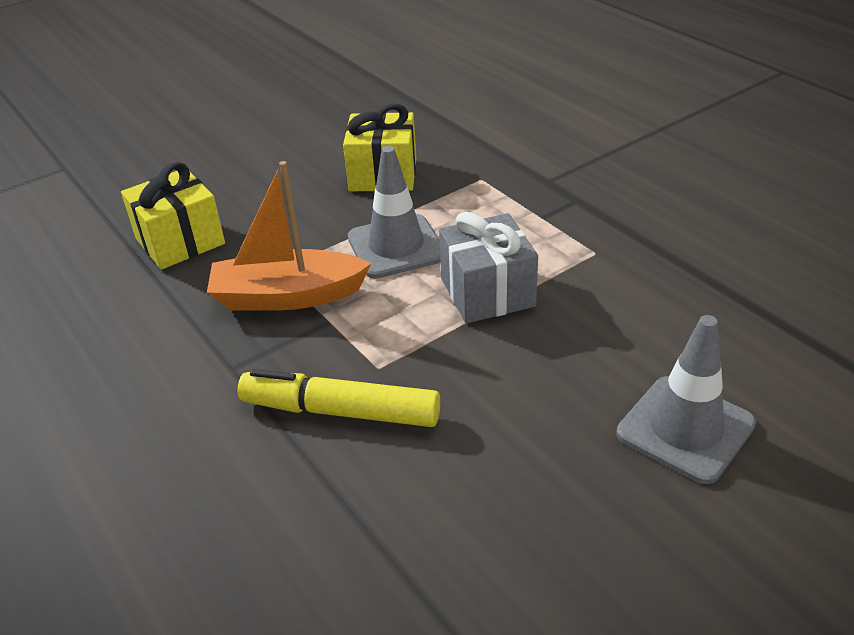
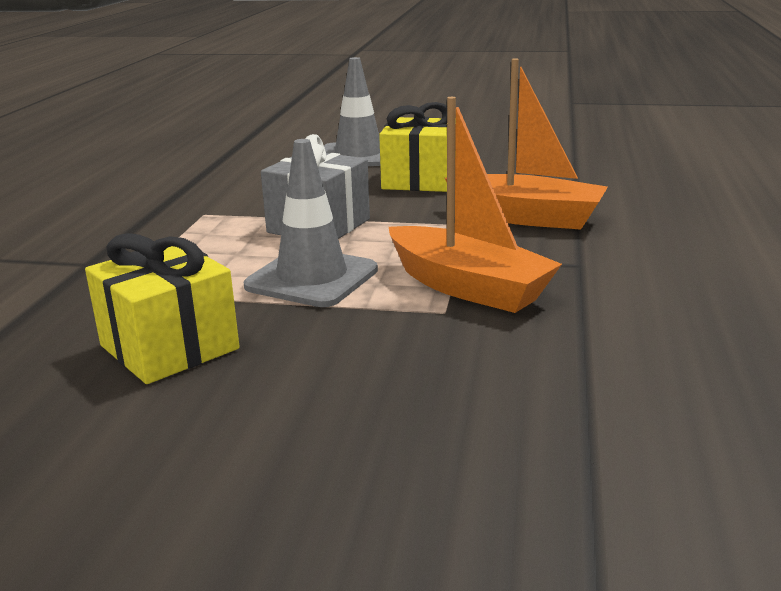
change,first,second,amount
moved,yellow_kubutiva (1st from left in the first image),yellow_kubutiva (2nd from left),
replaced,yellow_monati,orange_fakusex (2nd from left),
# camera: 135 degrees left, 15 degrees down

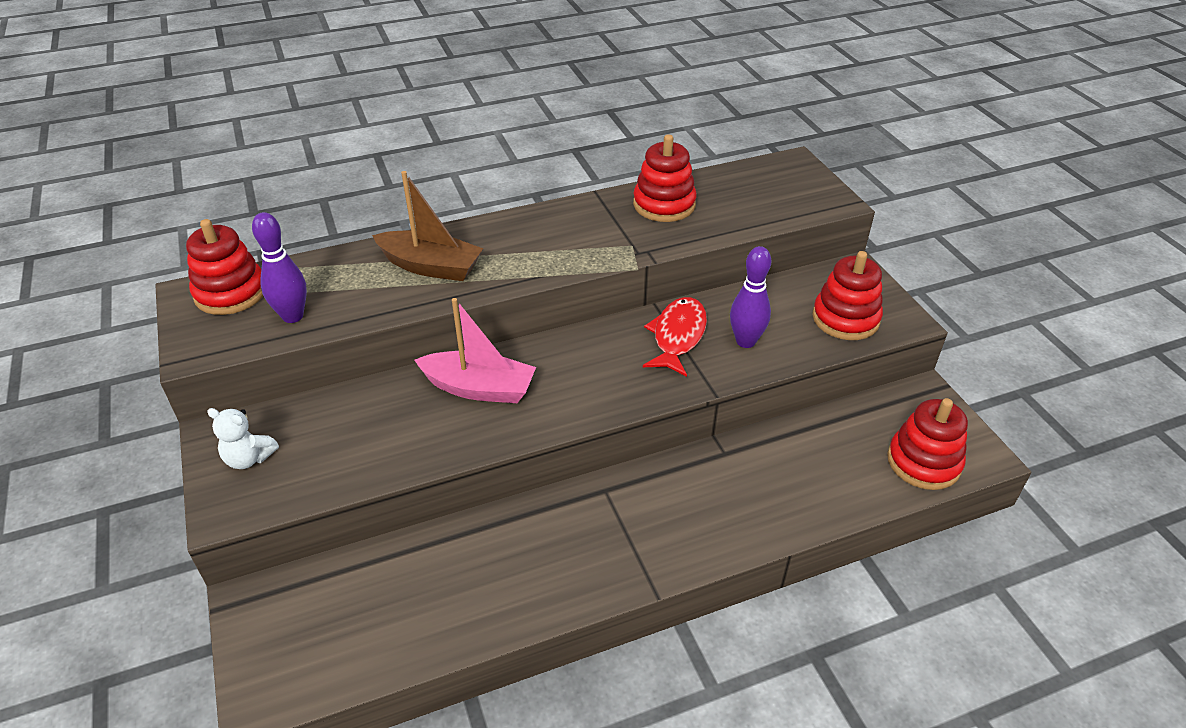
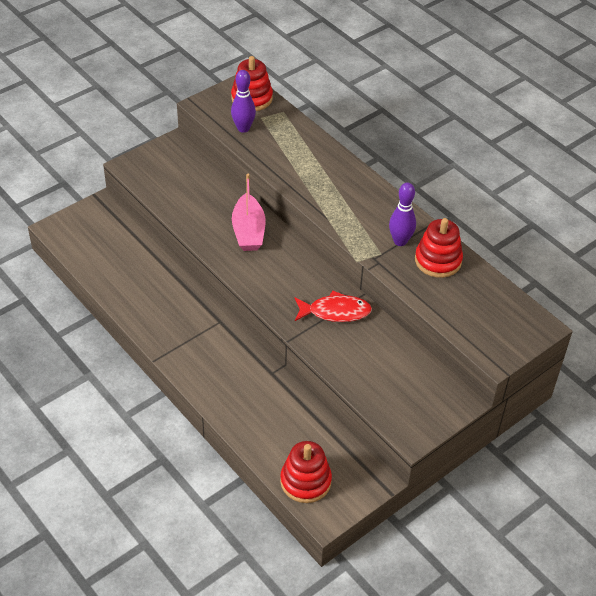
change,first,second,amount
removed,brown_fakusex,,
moved,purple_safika (2nd from left),,
removed,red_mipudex (3rd from left),,
removed,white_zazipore,,
# camera: 70 degrees right, 5 degrees up

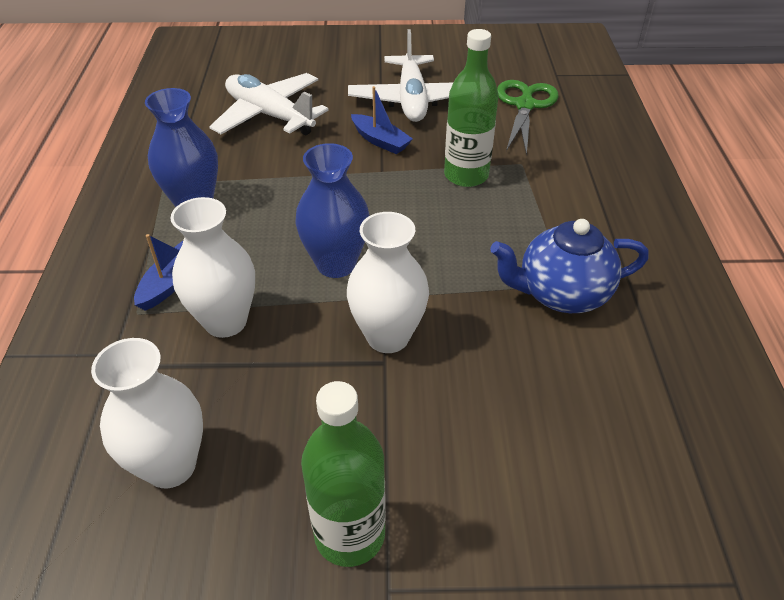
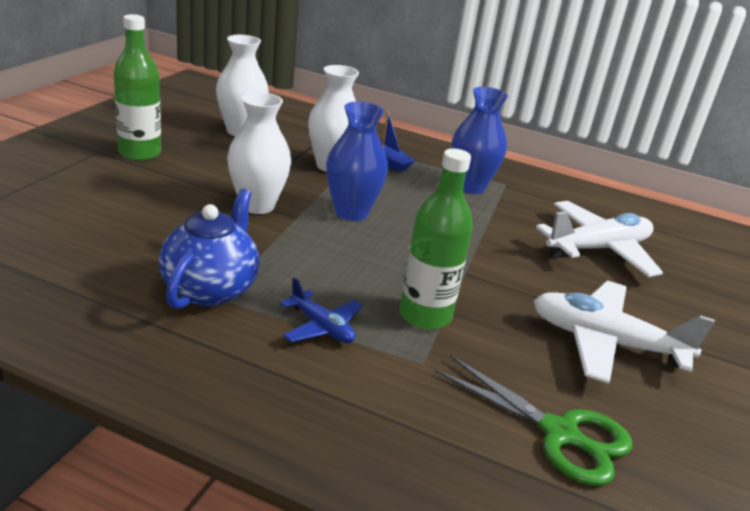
change,first,second,amount
removed,blue_fakusex (2nd from left),,
added,,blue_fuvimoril,
# camera: 110 degrees right, 15 degrees down

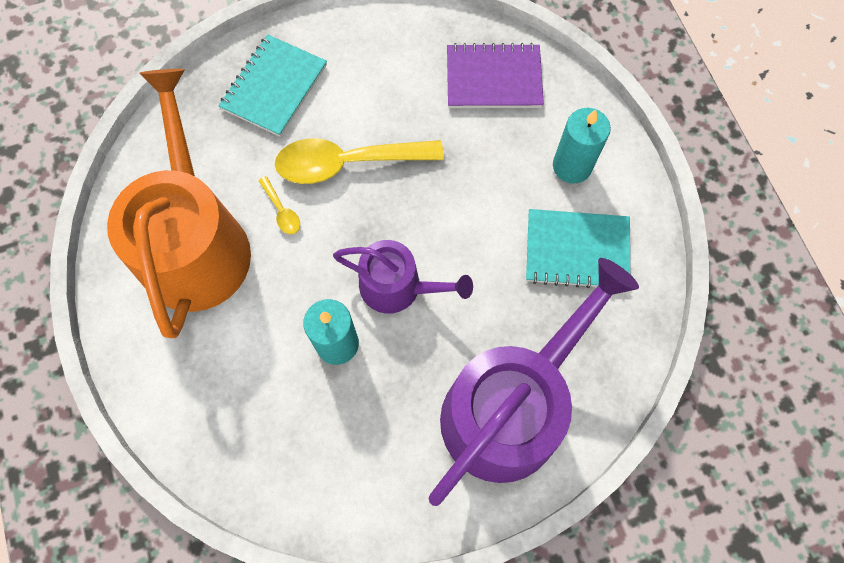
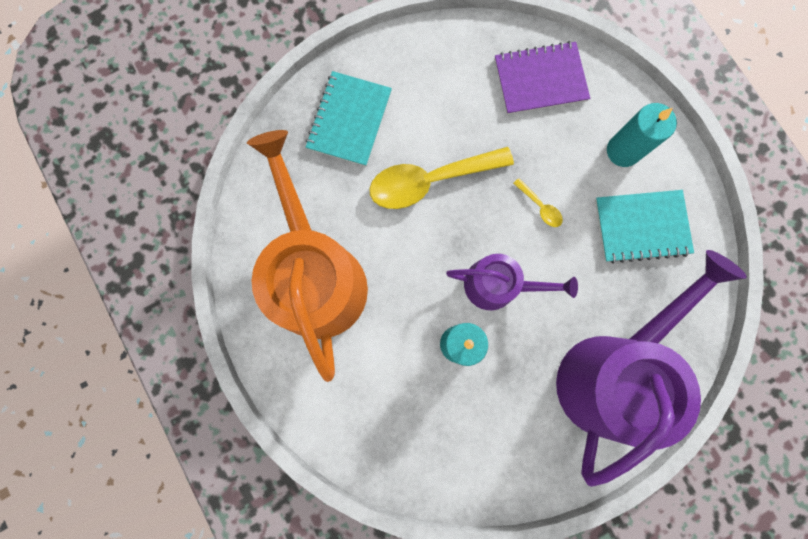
change,first,second,amount
moved,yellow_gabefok (1st from left in the first image),yellow_gabefok (2nd from left),
# camera: 10 degrees left, 10 degrees up

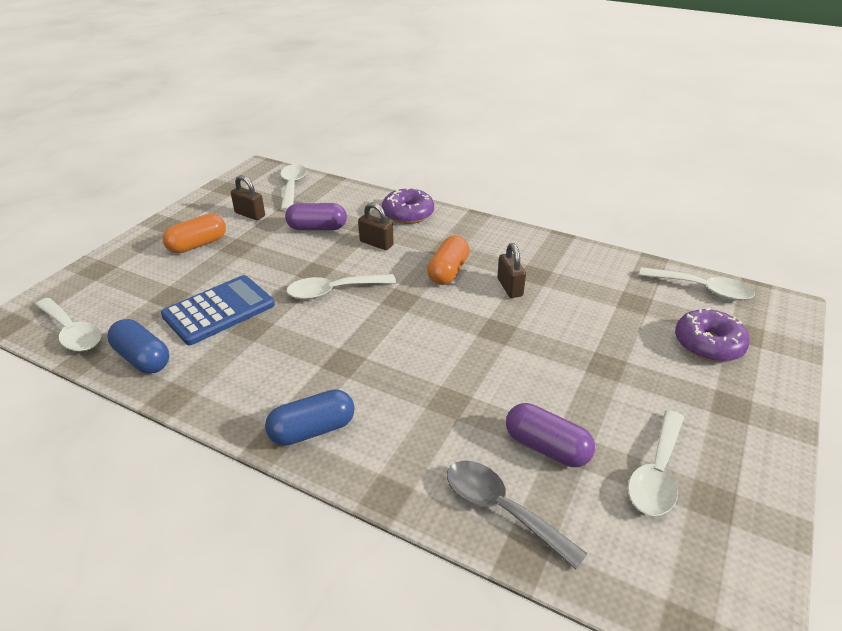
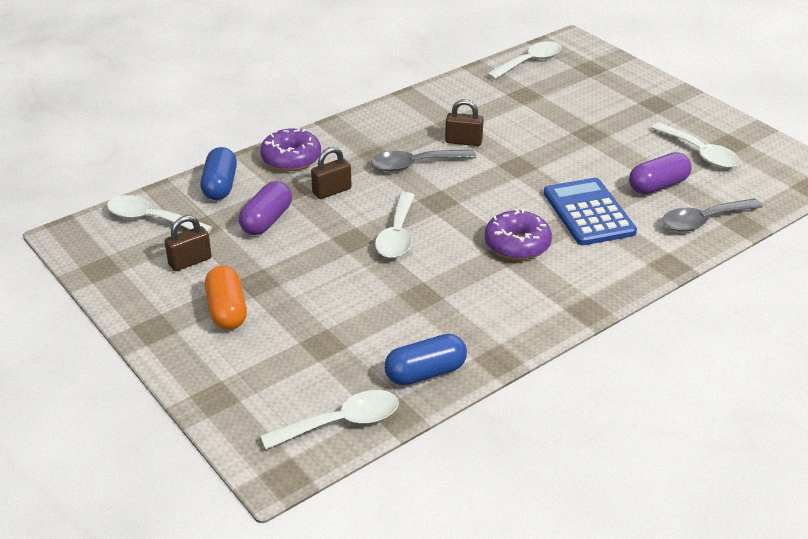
change,first,second,amount
replaced,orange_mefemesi (2nd from left),grey_gabefok (1st from left),
moved,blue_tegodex,,
moved,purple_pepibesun (2nd from left),,
moved,blue_mefemesi (2nd from left in the first image),blue_mefemesi (1st from left),
# camera: 65 degrees left, 0 degrees up

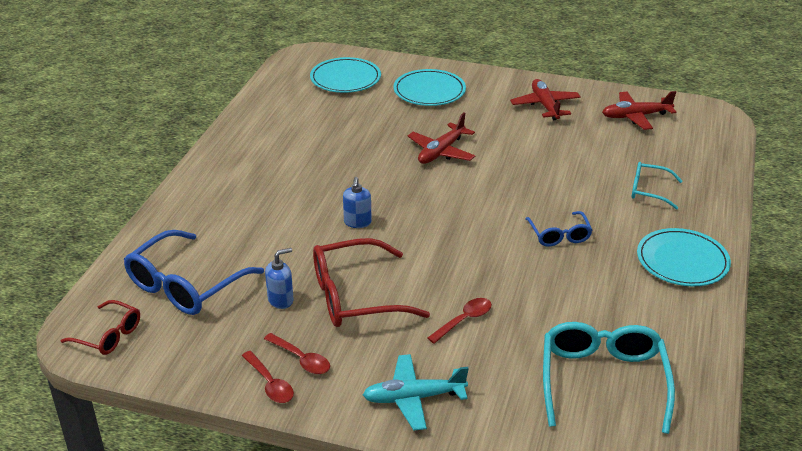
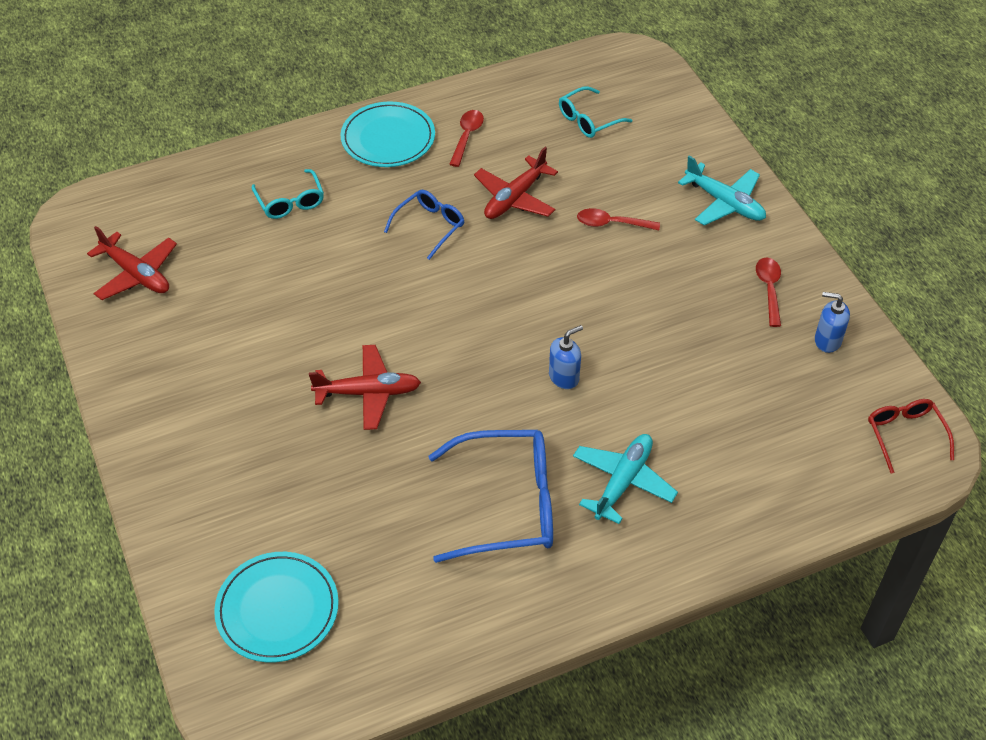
change,first,second,amount
removed,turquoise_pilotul (2nd from left),,
moved,red_fuvimoril (2nd from left in the first image),red_fuvimoril (3rd from left),
moved,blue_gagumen (1st from left in the first image),blue_gagumen (2nd from left),
removed,red_gagumen (2nd from left),,
moved,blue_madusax (1st from left in the first image),blue_madusax (2nd from left),
resized,turquoise_gagumen (1st from left in the first image),turquoise_gagumen (2nd from left),x0.56
moved,red_gabefok (1st from left),,
added,,turquoise_fuvimoril (1st from left),
# camera: 130 degrees left, 15 degrees up

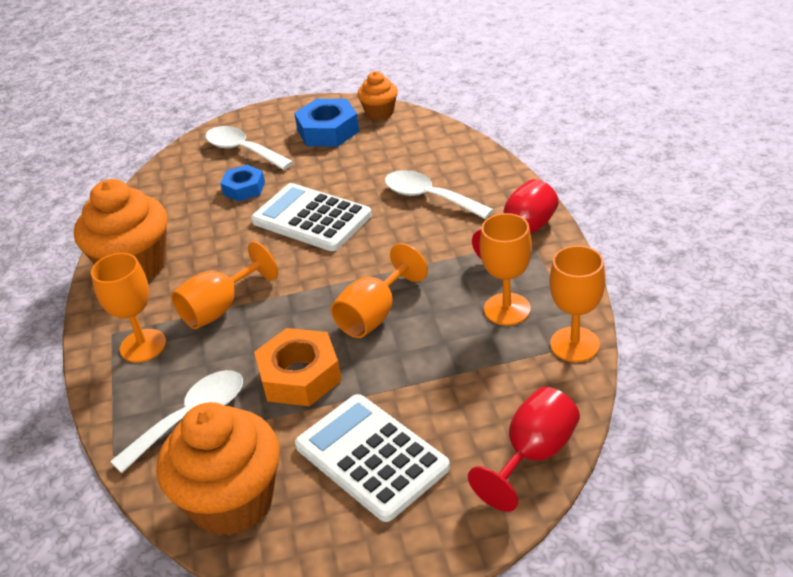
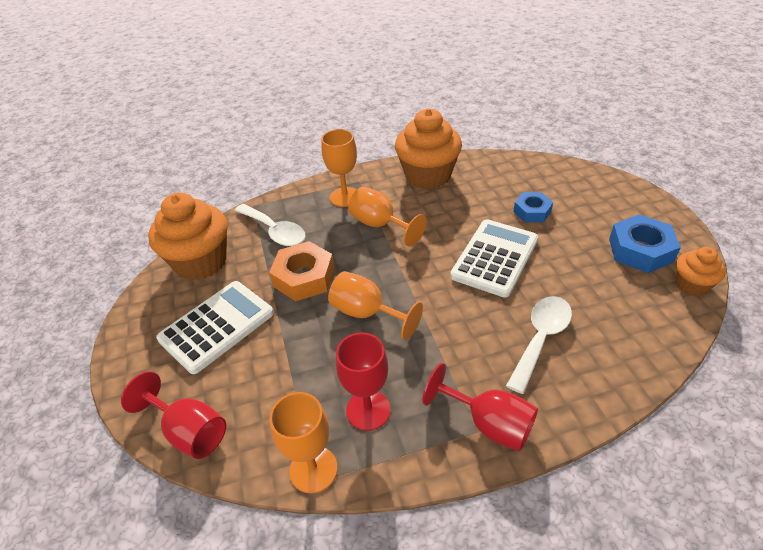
change,first,second,amount
removed,white_gabefok (2nd from left),,
recoloured,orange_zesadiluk (4th from left),red_zesadiluk (2nd from left),
# camera: 85 degrees right, 5 degrees up

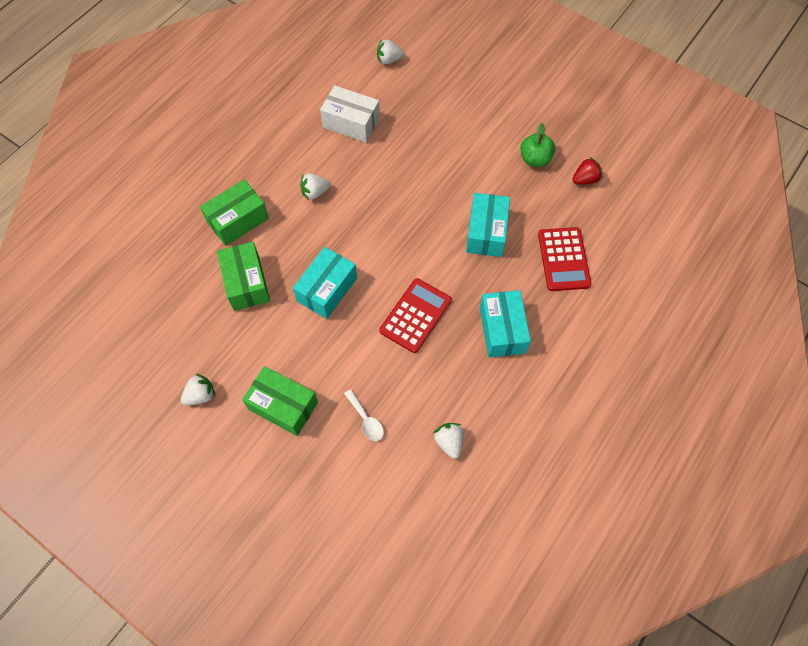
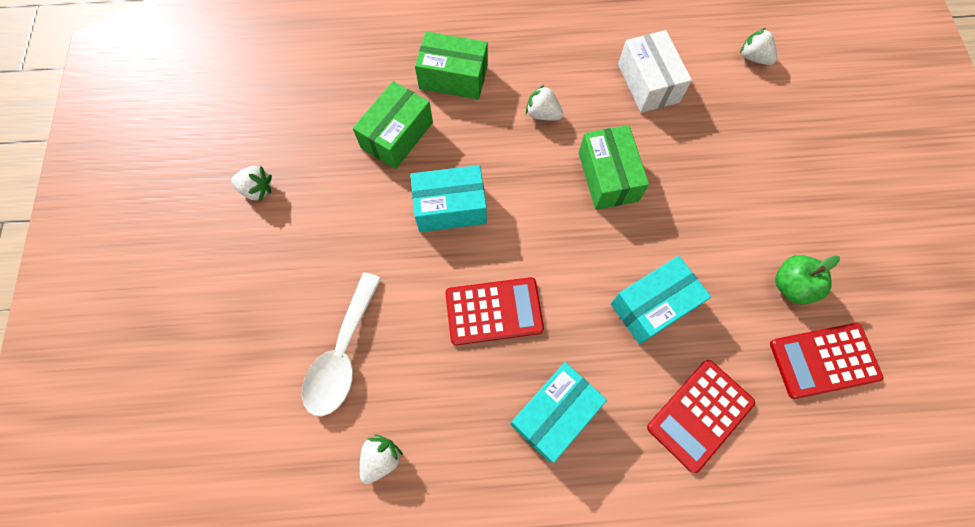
change,first,second,amount
replaced,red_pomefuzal,red_tegodex (3rd from left),
moved,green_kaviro (3rd from left),,
resized,white_gabefok,,x1.91
# camera: 50 degrees right, 5 degrees up

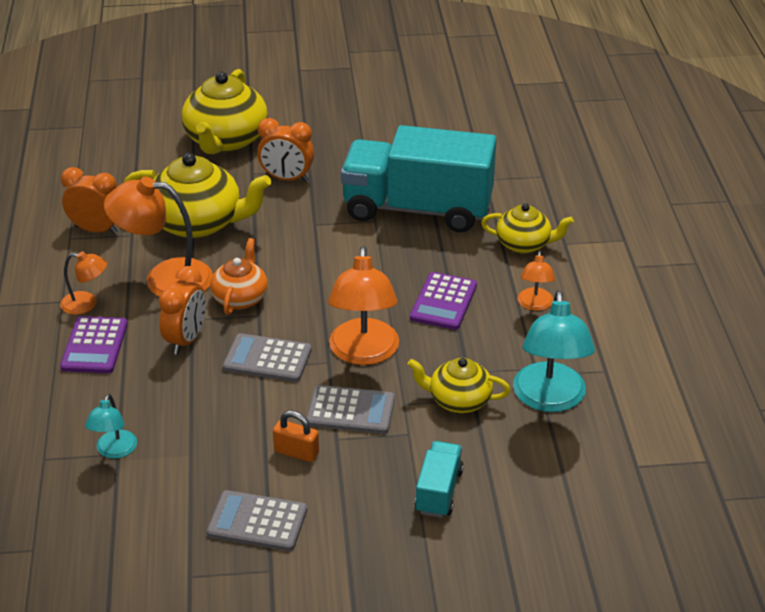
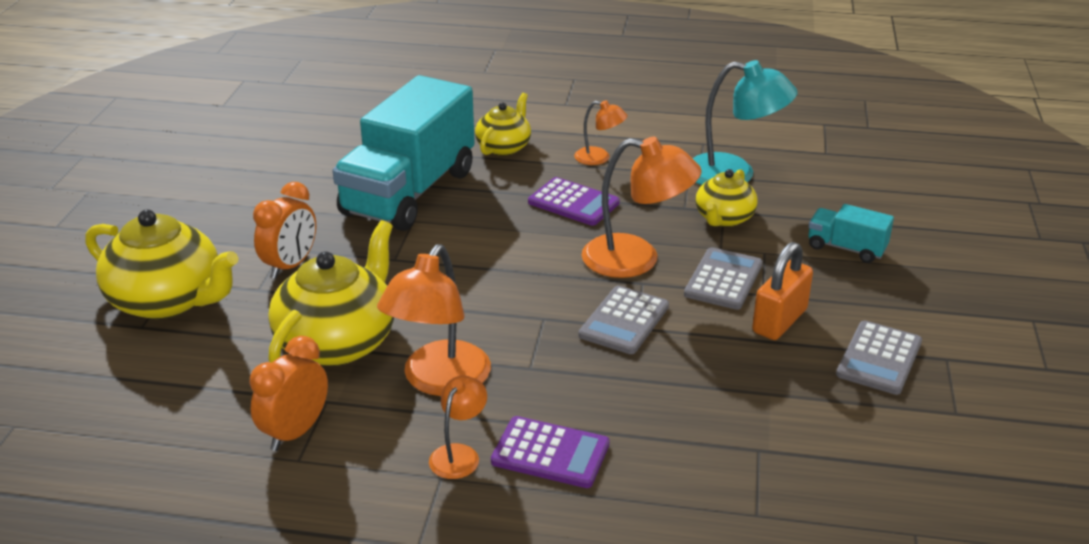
change,first,second,amount
removed,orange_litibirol,,
removed,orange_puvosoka (2nd from left),,
removed,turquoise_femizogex (1st from left),,
resized,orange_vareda,,x1.51
# camera: 75 degrees left, 5 degrees down

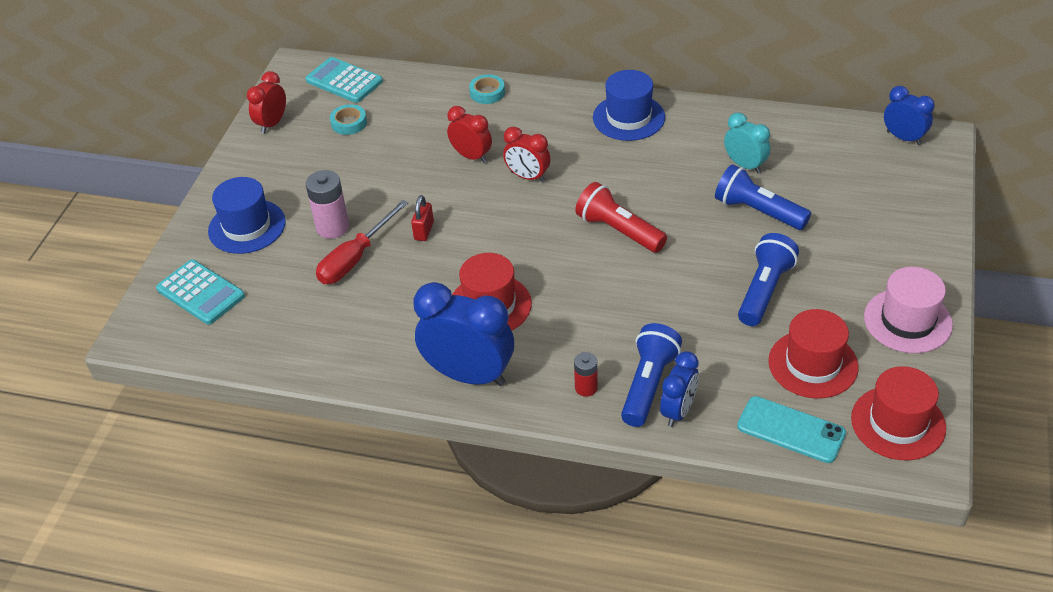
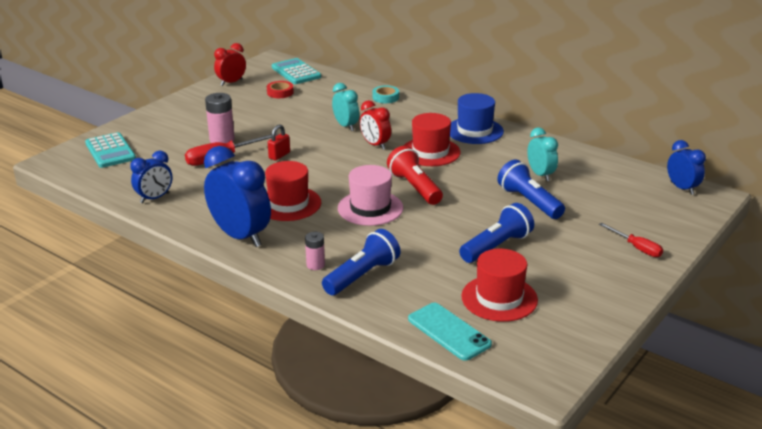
change,first,second,amount
recoloured,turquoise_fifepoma (1st from left),red_fifepoma,
recoloured,red_puvosoka (2nd from left),turquoise_puvosoka (1st from left),
removed,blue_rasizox (1st from left),,
moved,pink_rasizox,,
moved,blue_puvosoka (2nd from left in the first image),blue_puvosoka (1st from left),
recoloured,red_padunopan,pink_padunopan (2nd from left),
moved,red_rasizox (3rd from left in the first image),red_rasizox (2nd from left),
added,,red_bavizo (2nd from left),
# camera: 20 degrees right, 15 degrees down

